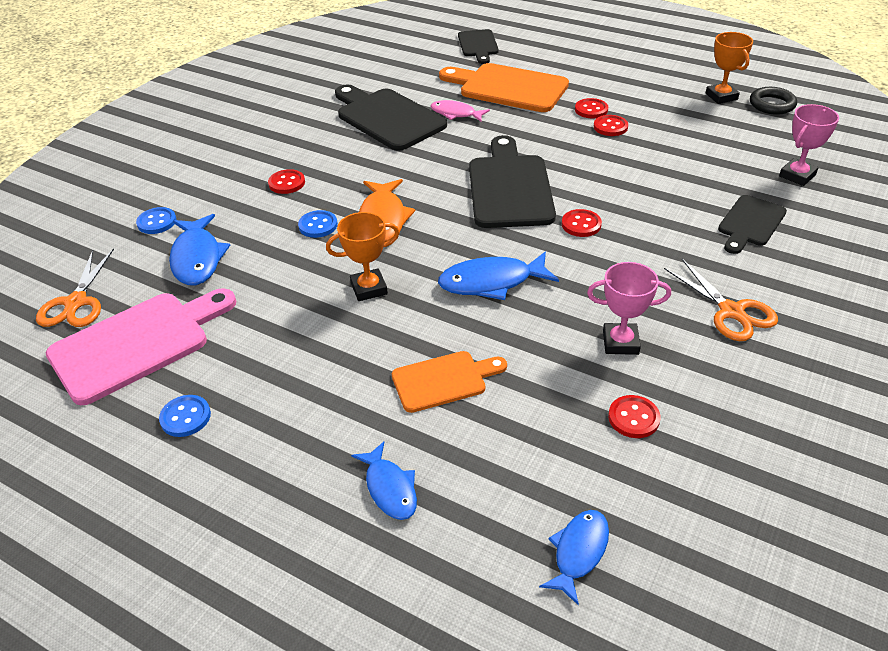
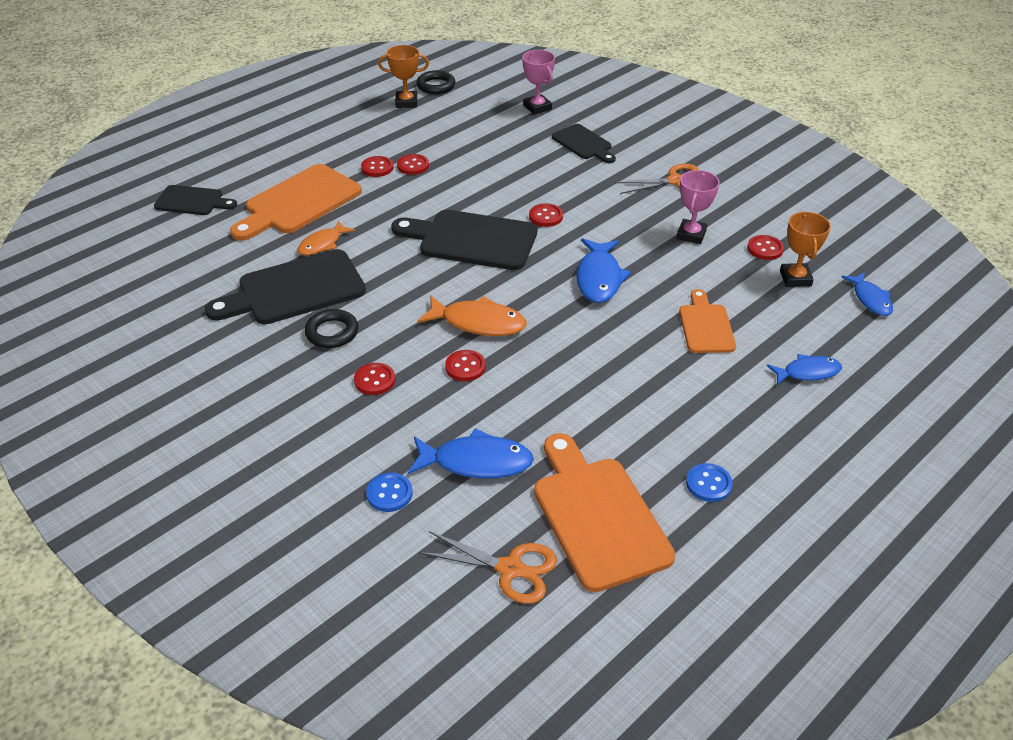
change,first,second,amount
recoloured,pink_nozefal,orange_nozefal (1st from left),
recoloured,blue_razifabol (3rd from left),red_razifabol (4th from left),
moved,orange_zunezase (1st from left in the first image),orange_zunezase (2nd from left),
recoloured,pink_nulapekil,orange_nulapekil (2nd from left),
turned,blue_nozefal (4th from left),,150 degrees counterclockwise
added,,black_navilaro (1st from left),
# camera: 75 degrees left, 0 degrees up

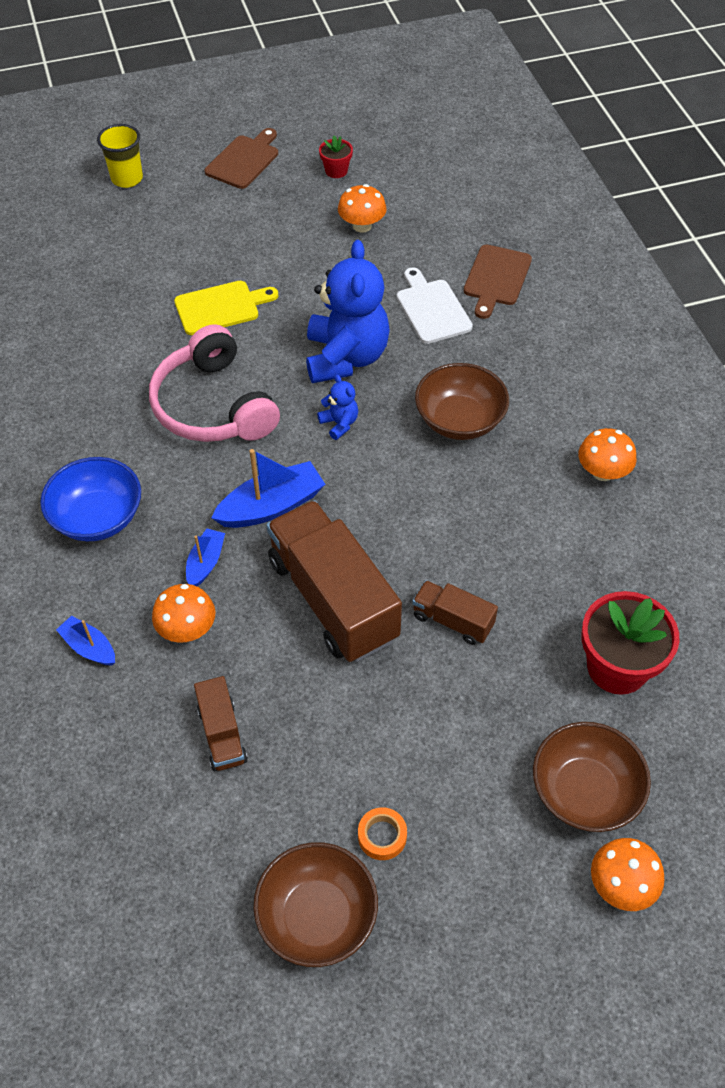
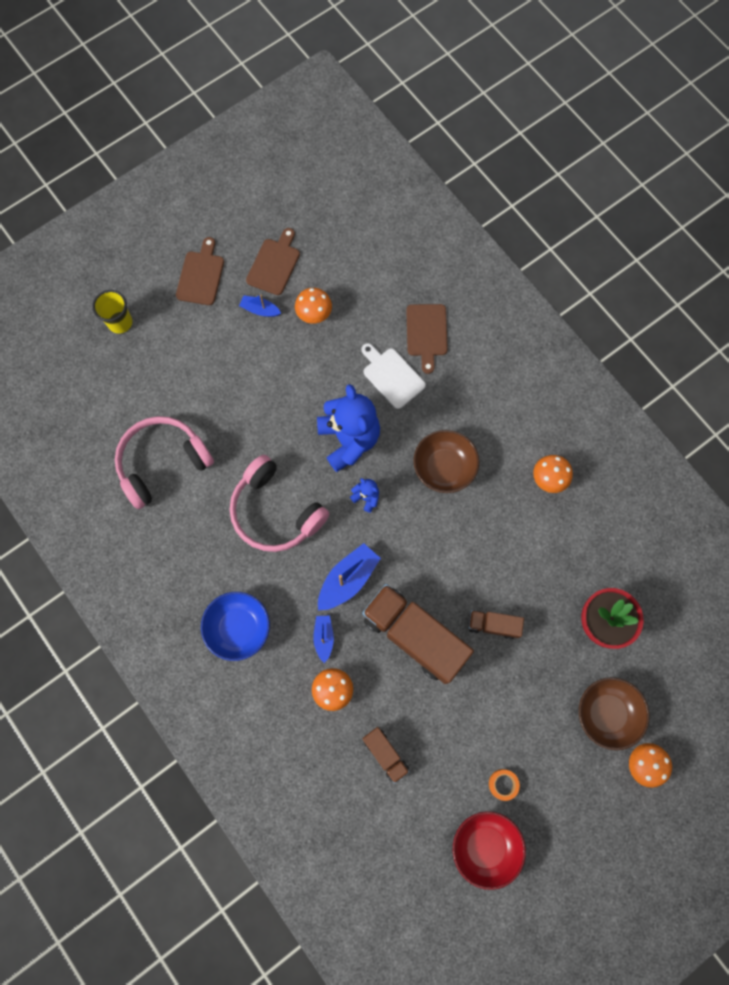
change,first,second,amount
replaced,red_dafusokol (1st from left),brown_nulapekil (2nd from left),
removed,yellow_nulapekil,,
moved,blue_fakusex (1st from left),,
recoloured,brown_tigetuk (1st from left),red_tigetuk,
added,,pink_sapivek (1st from left),
# camera: 20 degrees left, 20 degrees up

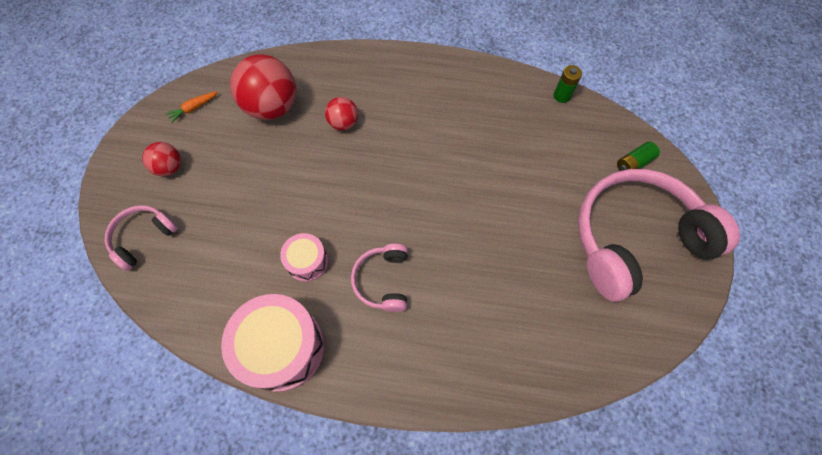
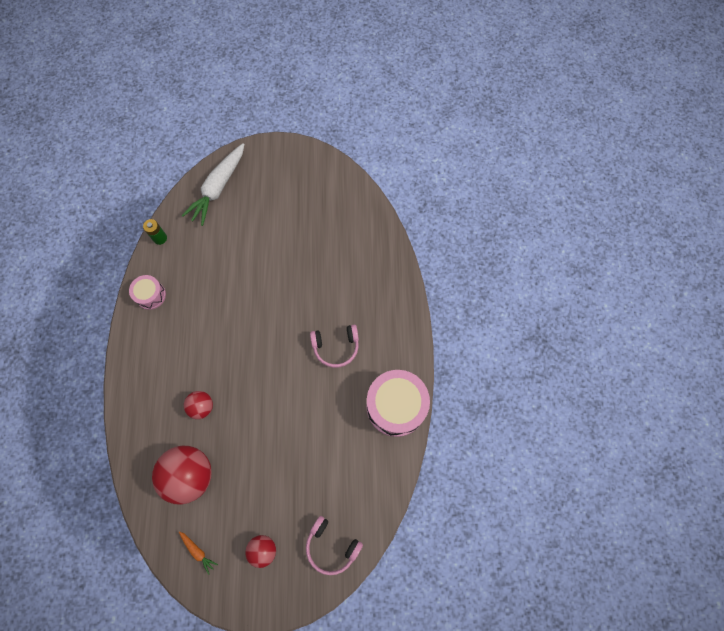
change,first,second,amount
replaced,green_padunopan (2nd from left),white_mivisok,
removed,pink_sapivek (3rd from left),,
moved,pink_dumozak (2nd from left in the first image),pink_dumozak (1st from left),
# camera: 100 degrees left, 5 degrees up

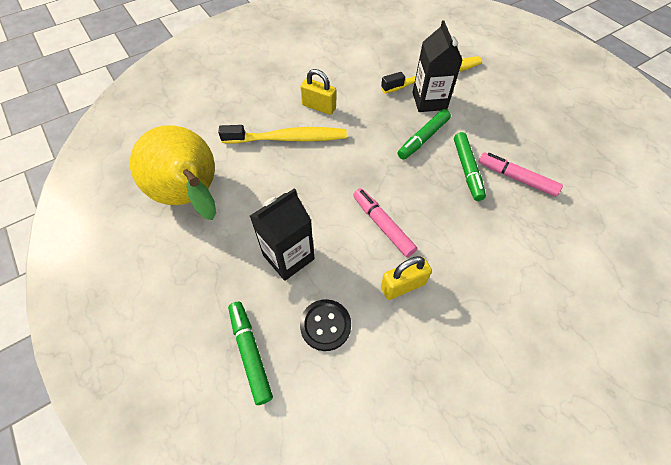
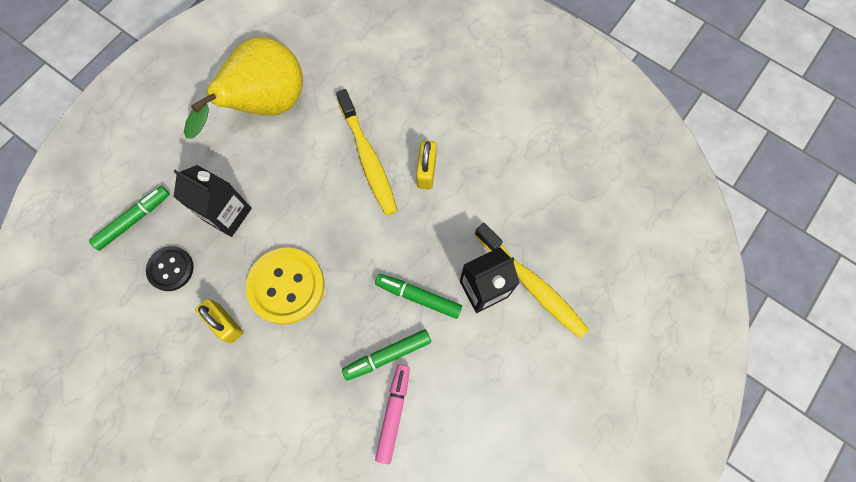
change,first,second,amount
replaced,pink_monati (1st from left),yellow_razifabol,
# camera: 70 degrees right, 15 degrees up

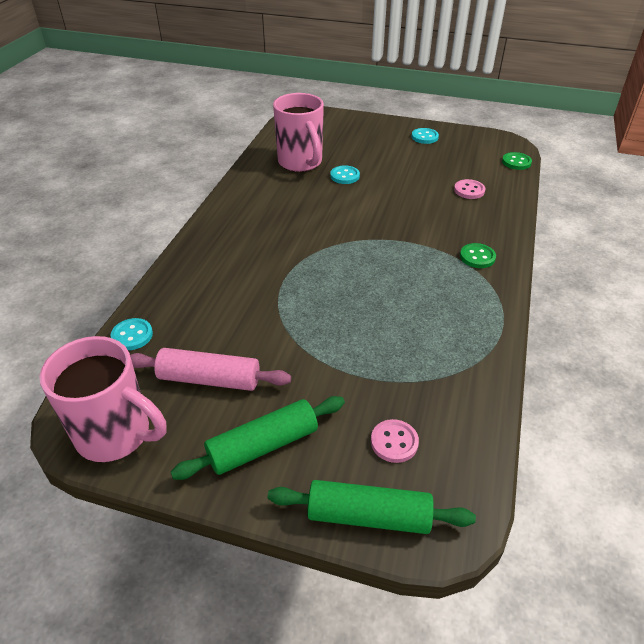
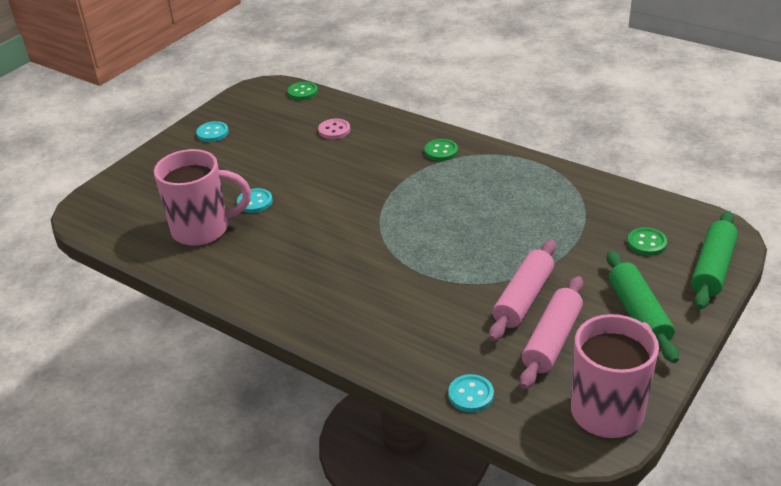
change,first,second,amount
recoloured,pink_razifabol (1st from left),green_razifabol (3rd from left),
added,,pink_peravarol (1st from left),
# camera: 70 degrees left, 5 degrees down

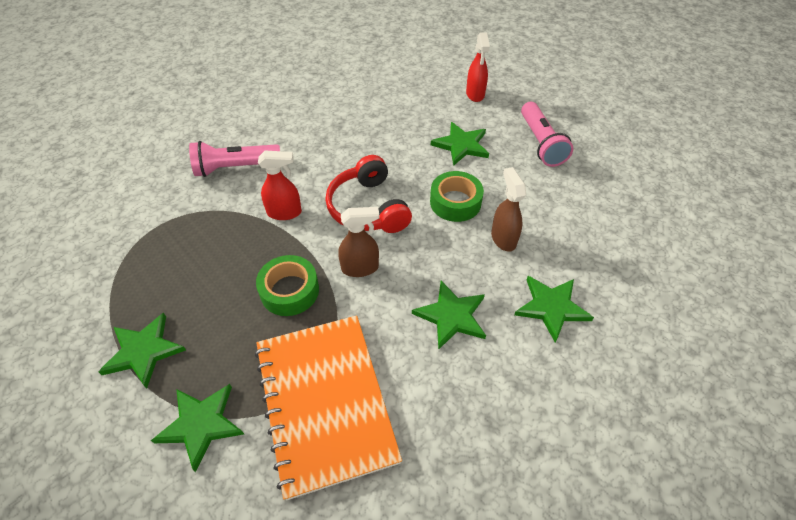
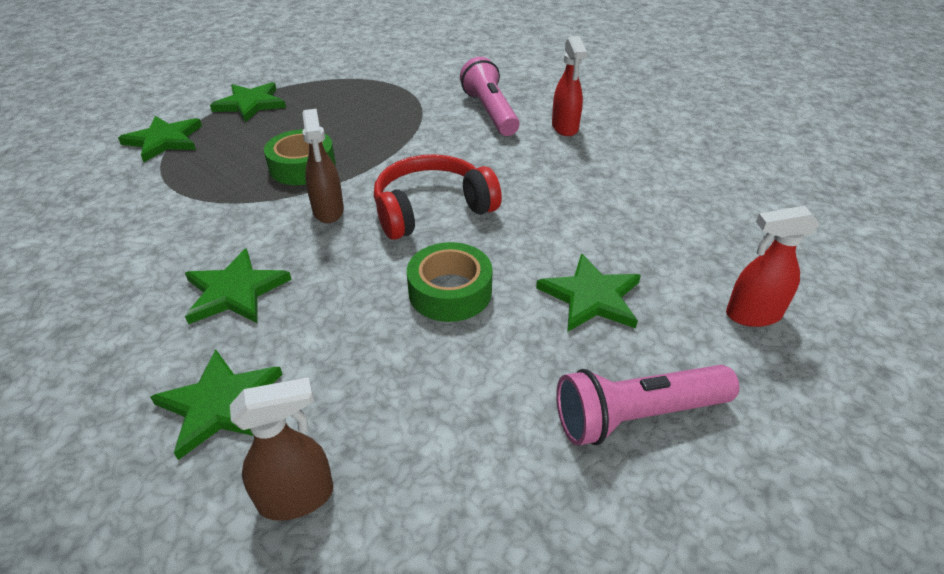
change,first,second,amount
moved,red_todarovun (1st from left),,
moved,brown_todarovun (2nd from left in the first image),brown_todarovun (1st from left),
removed,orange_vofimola,,
# camera: 85 degrees right, 10 degrees down

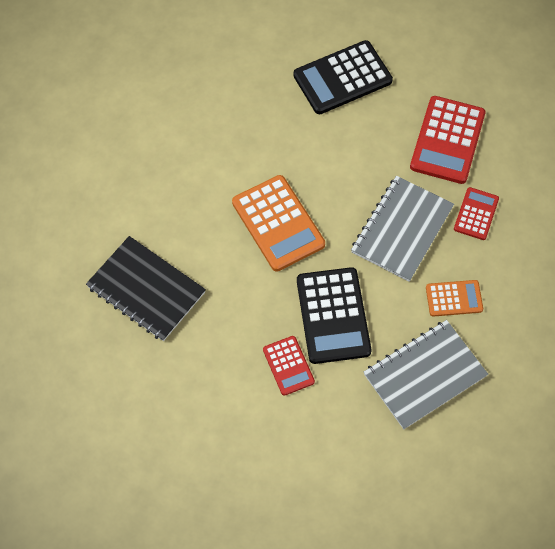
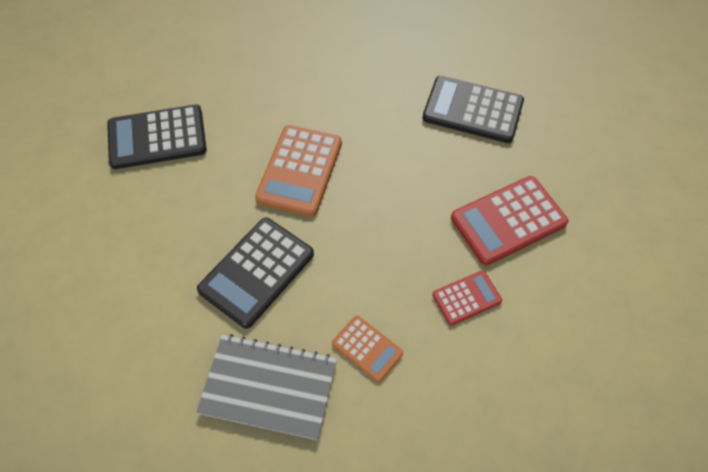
change,first,second,amount
removed,grey_vofimola (1st from left),,
replaced,black_vofimola,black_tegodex (1st from left),
removed,red_tegodex (1st from left),,
# camera: 45 degrees right, 5 degrees down

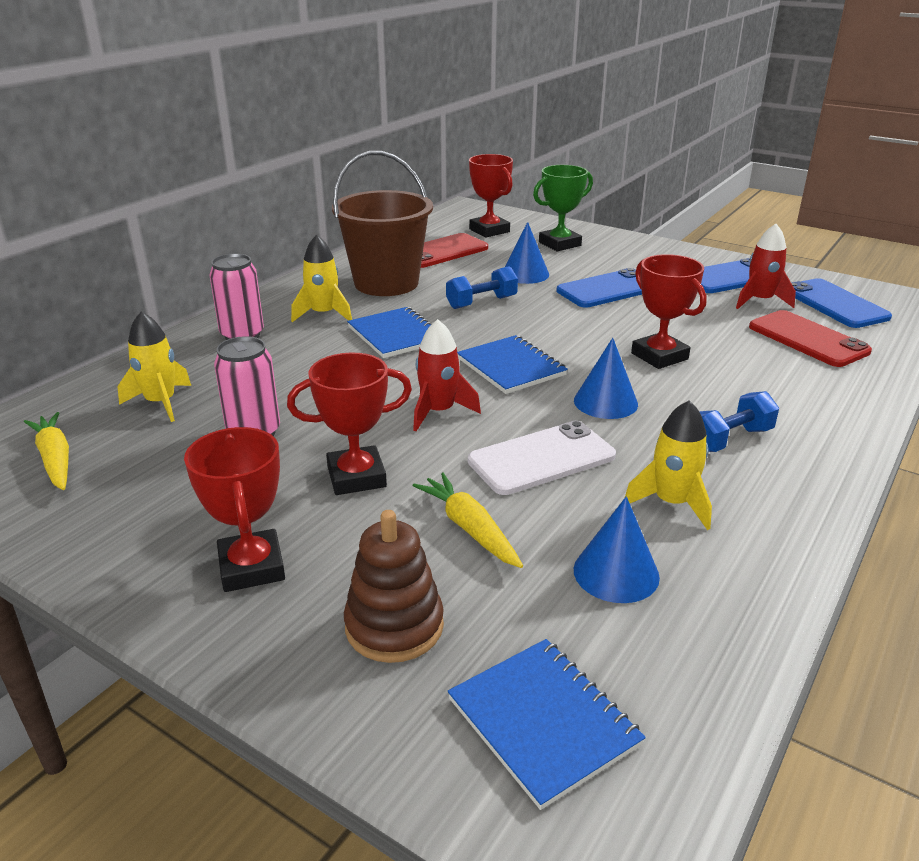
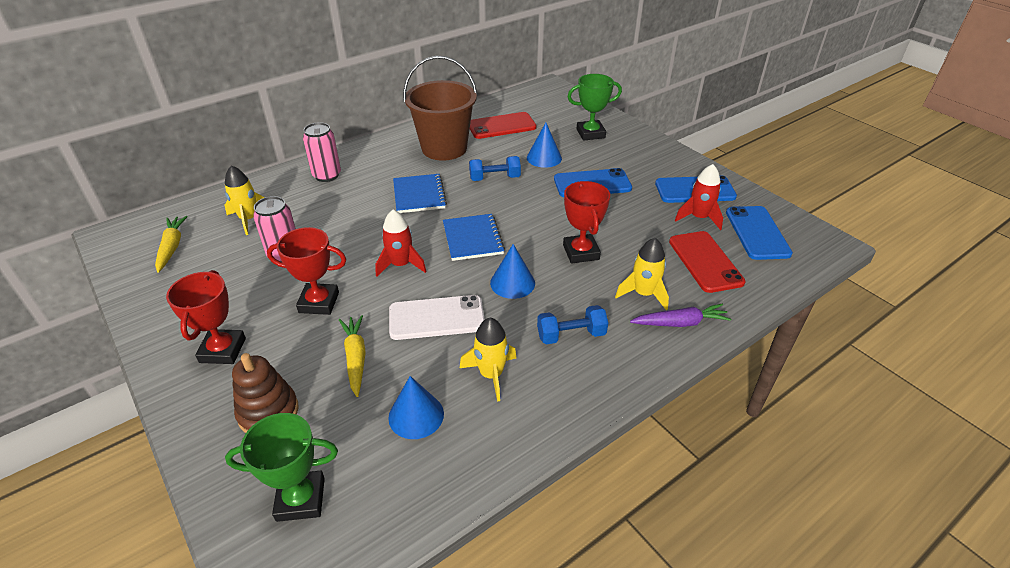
change,first,second,amount
removed,red_zunezase (3rd from left),,
moved,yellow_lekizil (2nd from left in the first image),yellow_lekizil (3rd from left),
replaced,blue_vofimola (3rd from left),green_zunezase (1st from left),
added,,purple_mivisok,
# camera: 20 degrees right, 10 degrees up

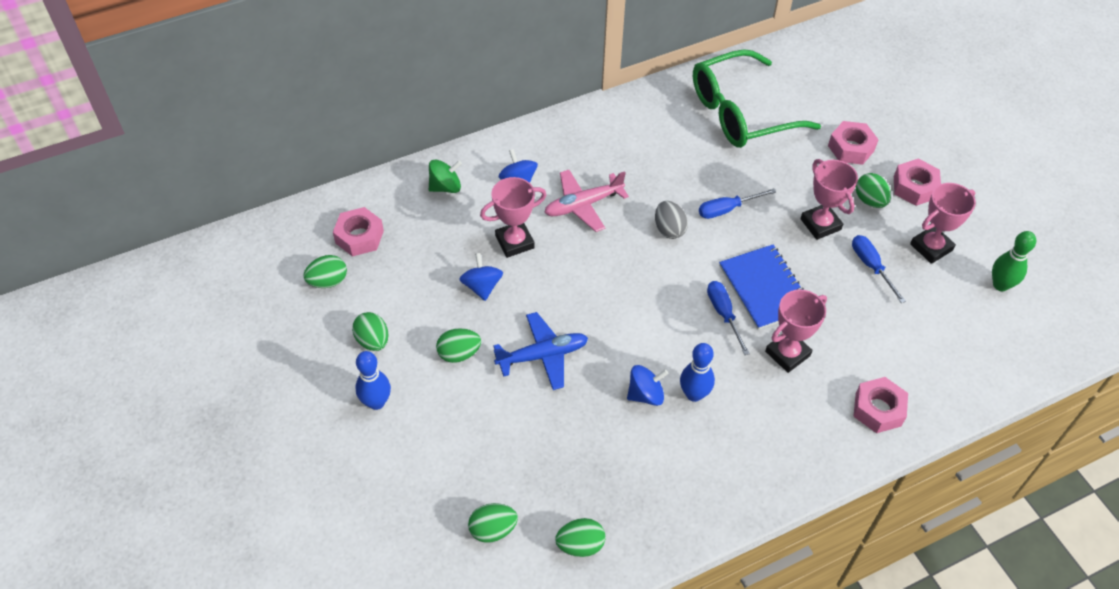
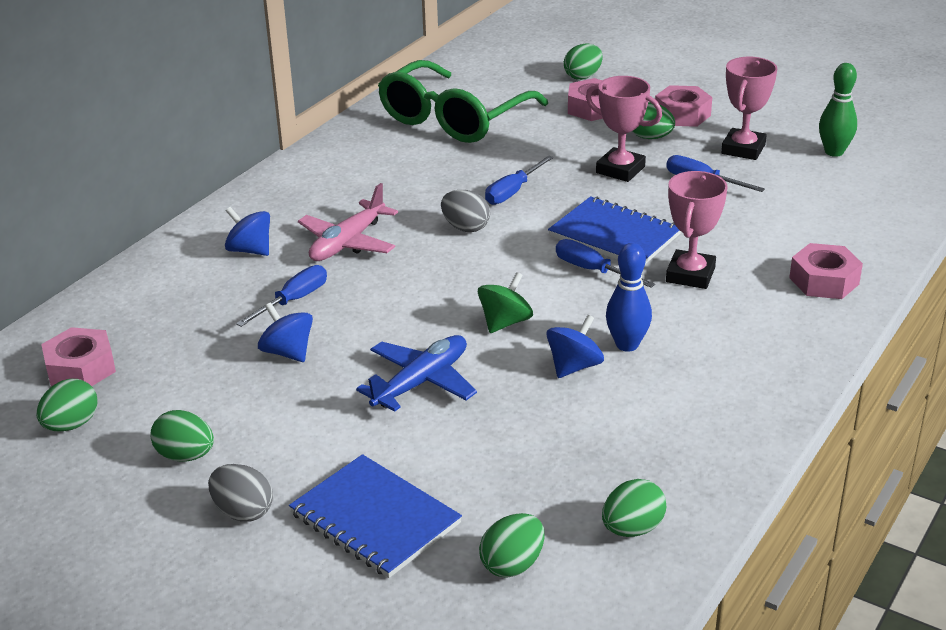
change,first,second,amount
moved,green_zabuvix,,
replaced,pink_zunezase (1st from left),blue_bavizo (1st from left),
moved,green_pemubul (3rd from left in the first image),green_pemubul (4th from left),
replaced,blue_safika (1st from left),grey_pemubul (1st from left),
added,,blue_vofimola (1st from left),
# camera: 30 degrees left, 20 degrees down

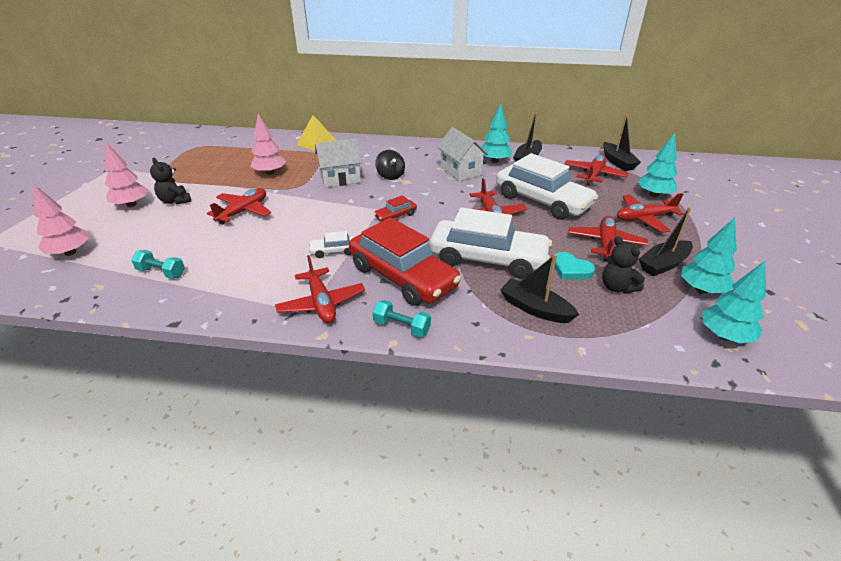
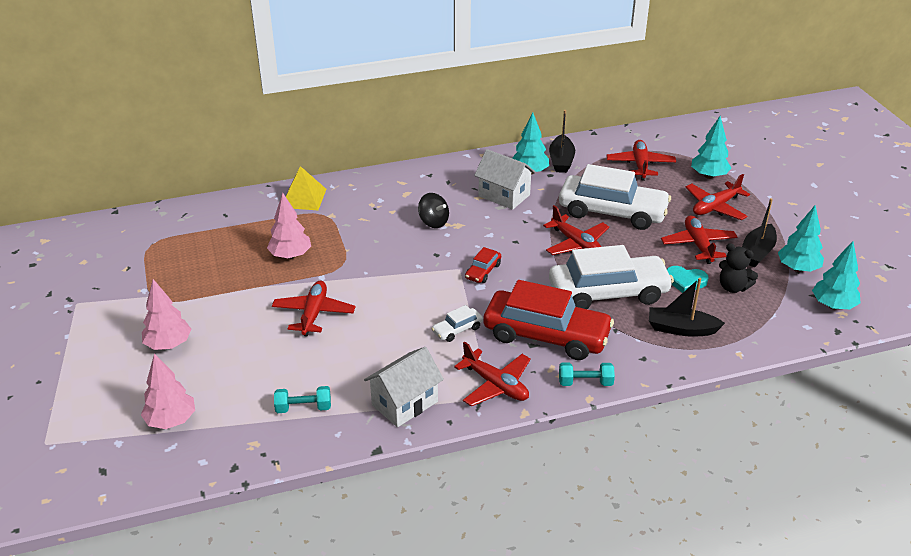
change,first,second,amount
removed,black_fakusex (3rd from left),,
moved,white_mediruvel (1st from left),,
removed,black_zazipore (1st from left),,
# camera: 25 degrees left, 0 degrees up

